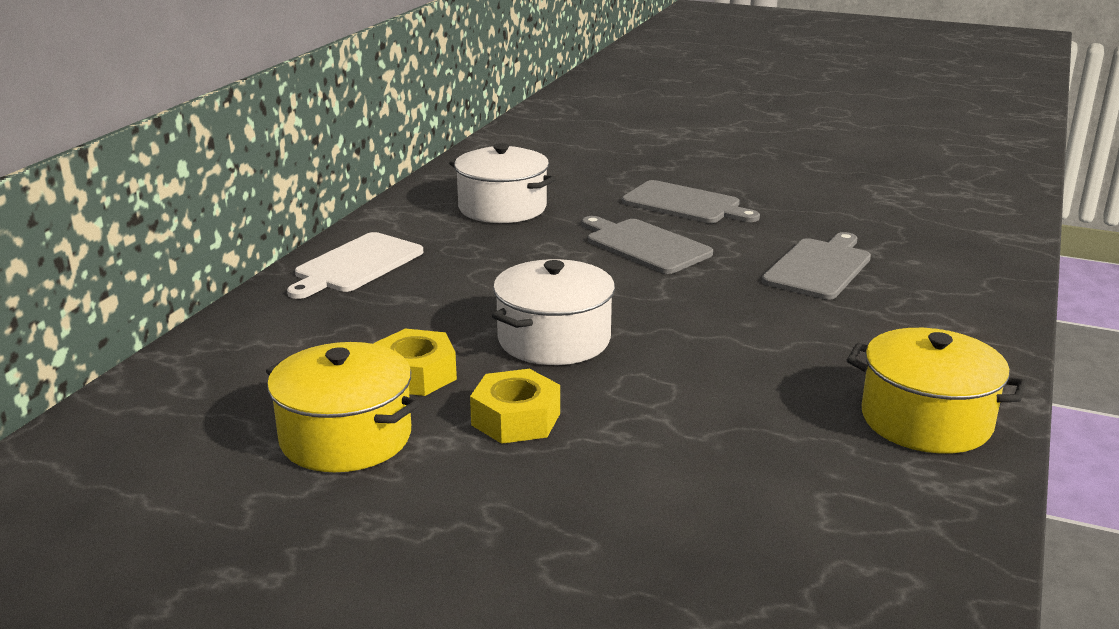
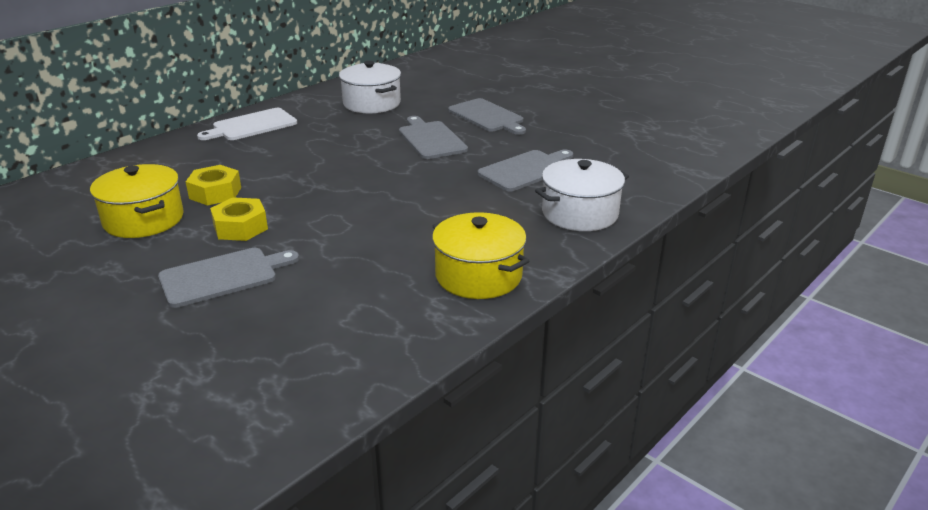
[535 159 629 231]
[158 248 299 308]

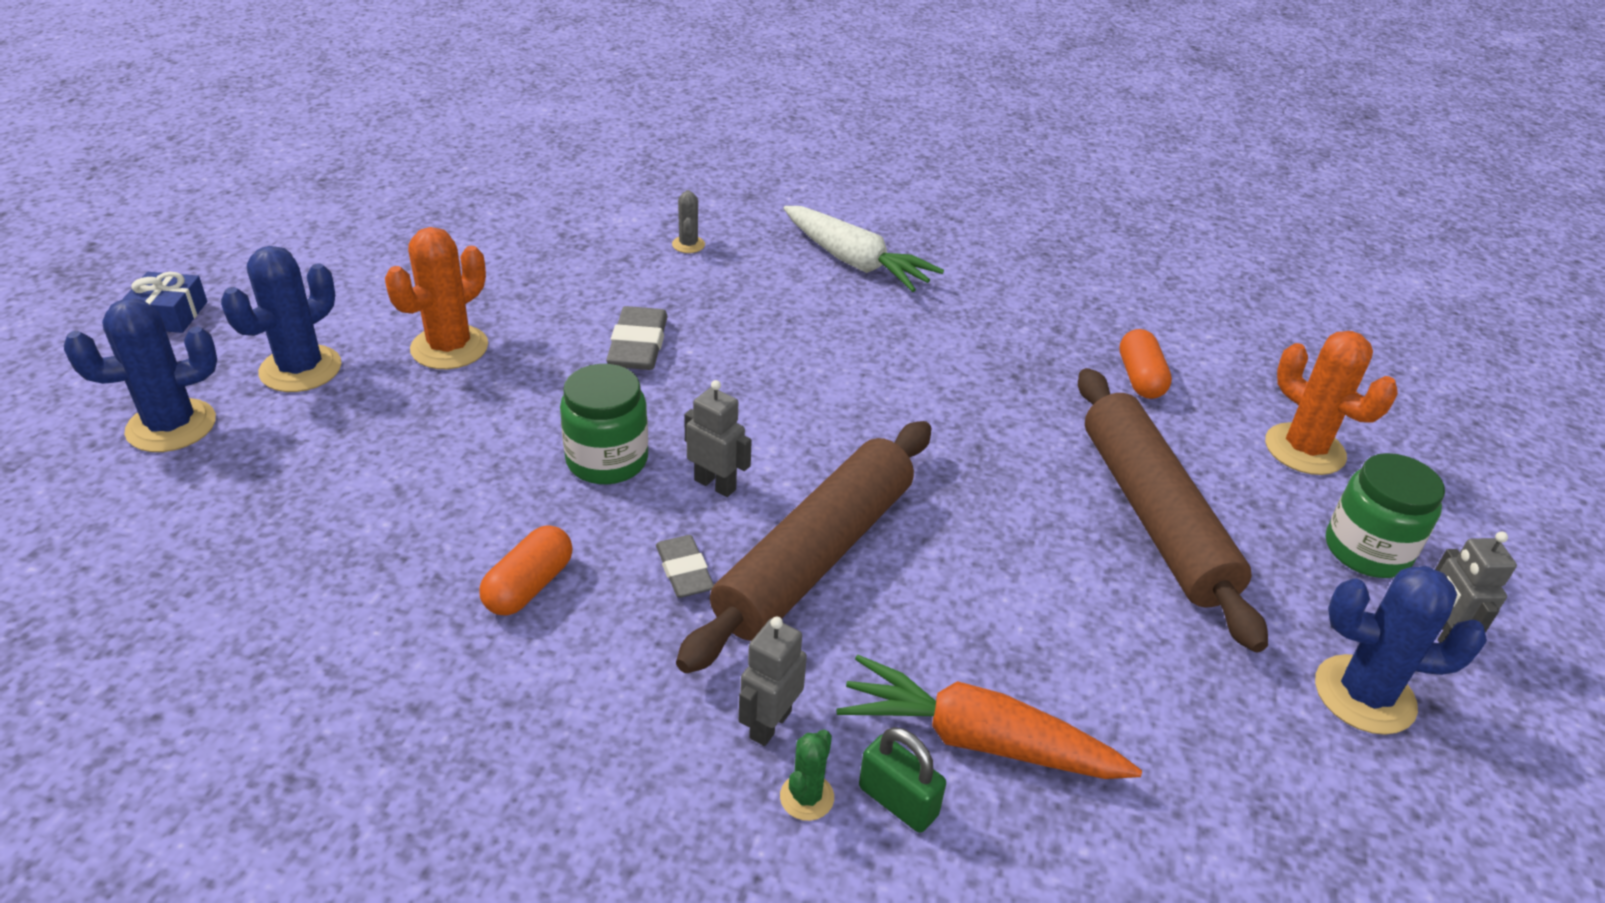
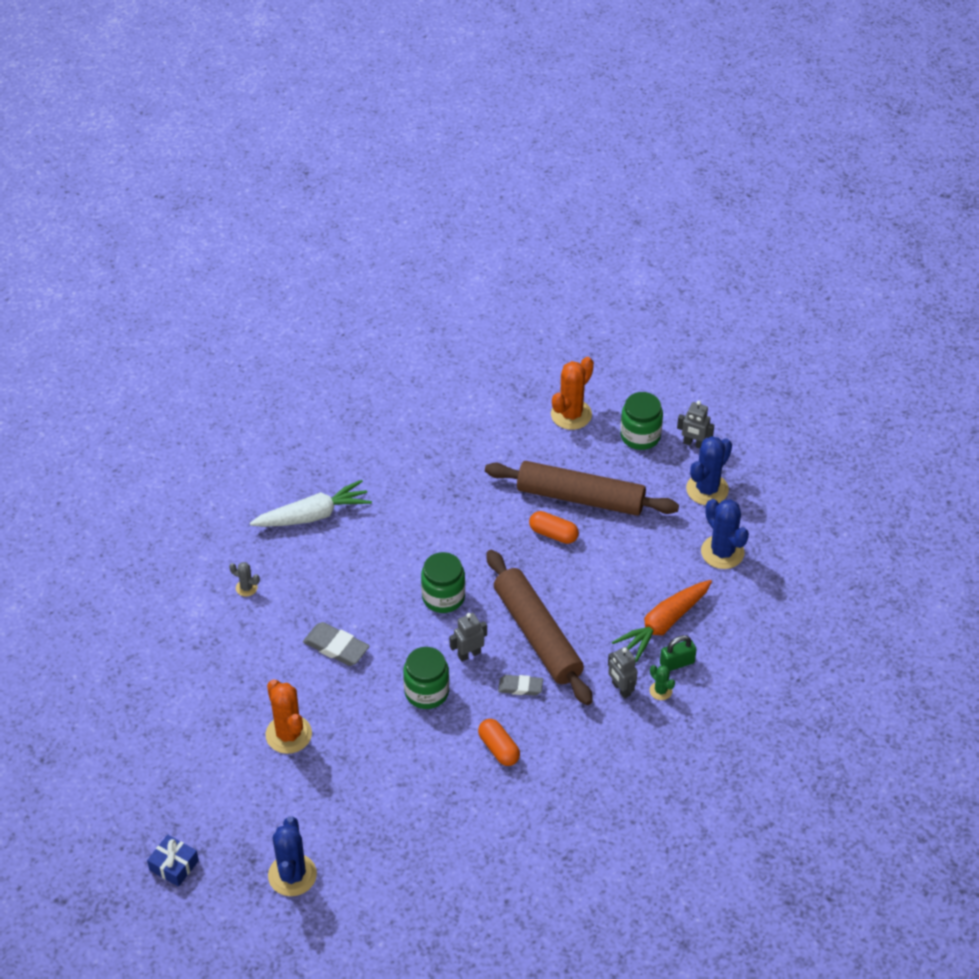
[701 499 749 569]
[529 511 579 544]
[551 357 594 430]
[421 552 465 613]

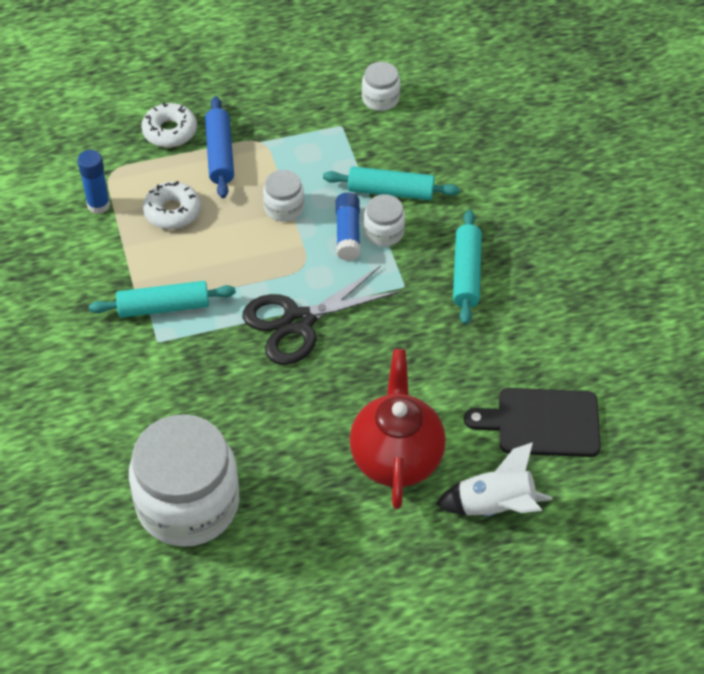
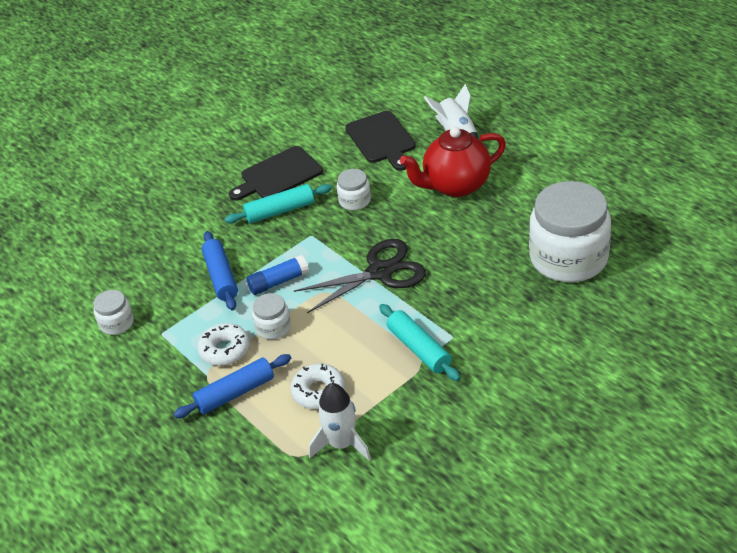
[309 383 371 461]
[197 323 250 366]
[294 239 426 313]
[202 231 238 310]
[337 169 371 210]
[229 146 323 201]

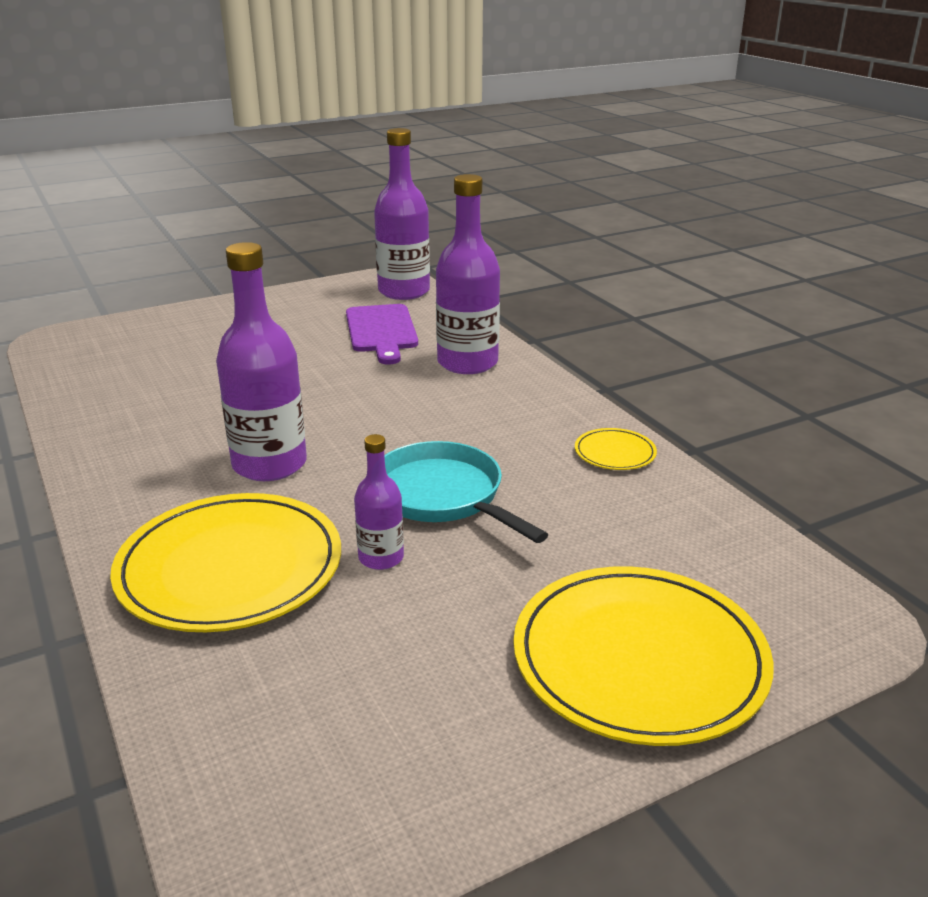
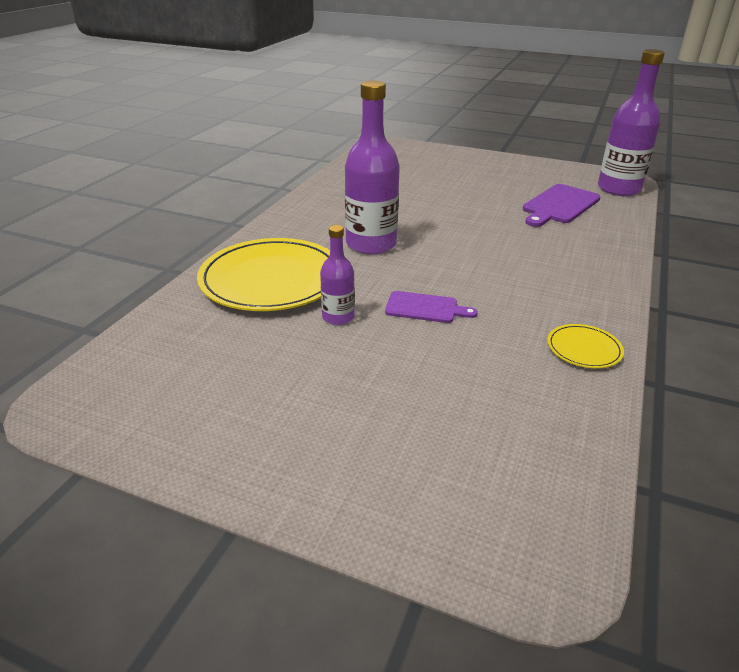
[385 291 478 323]
[436 174 500 374] (first image)
[513 566 774 746] (first image)

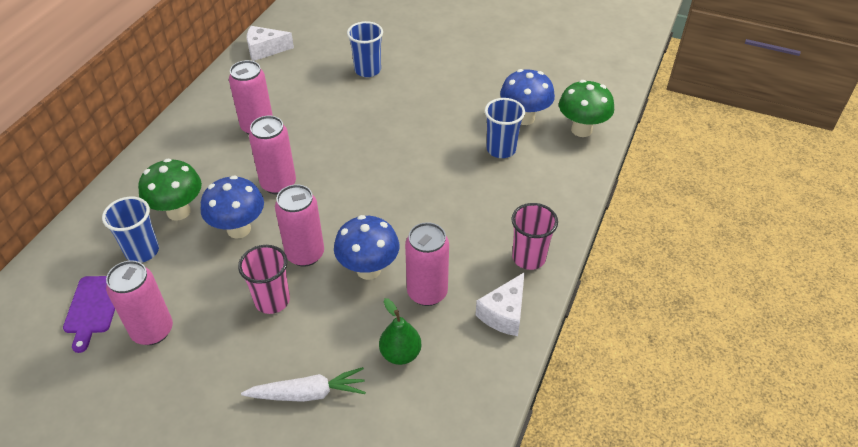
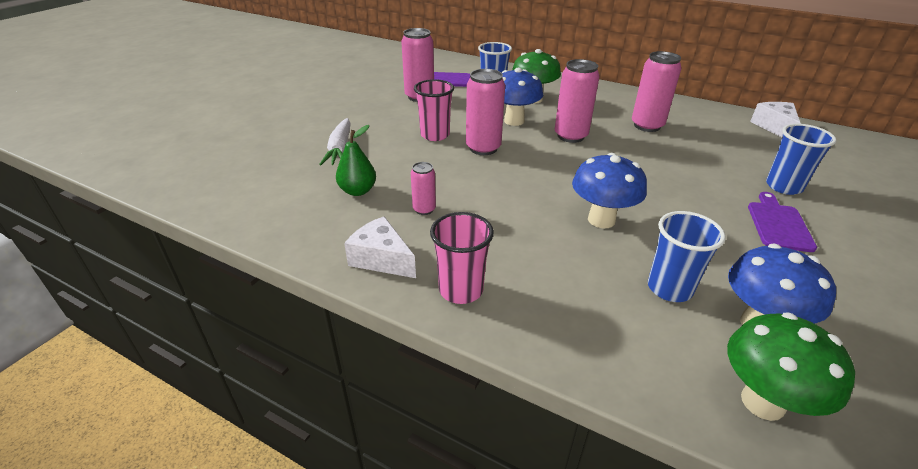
[572 153 647 228]
[411 162 436 215]
[748 192 817 252]

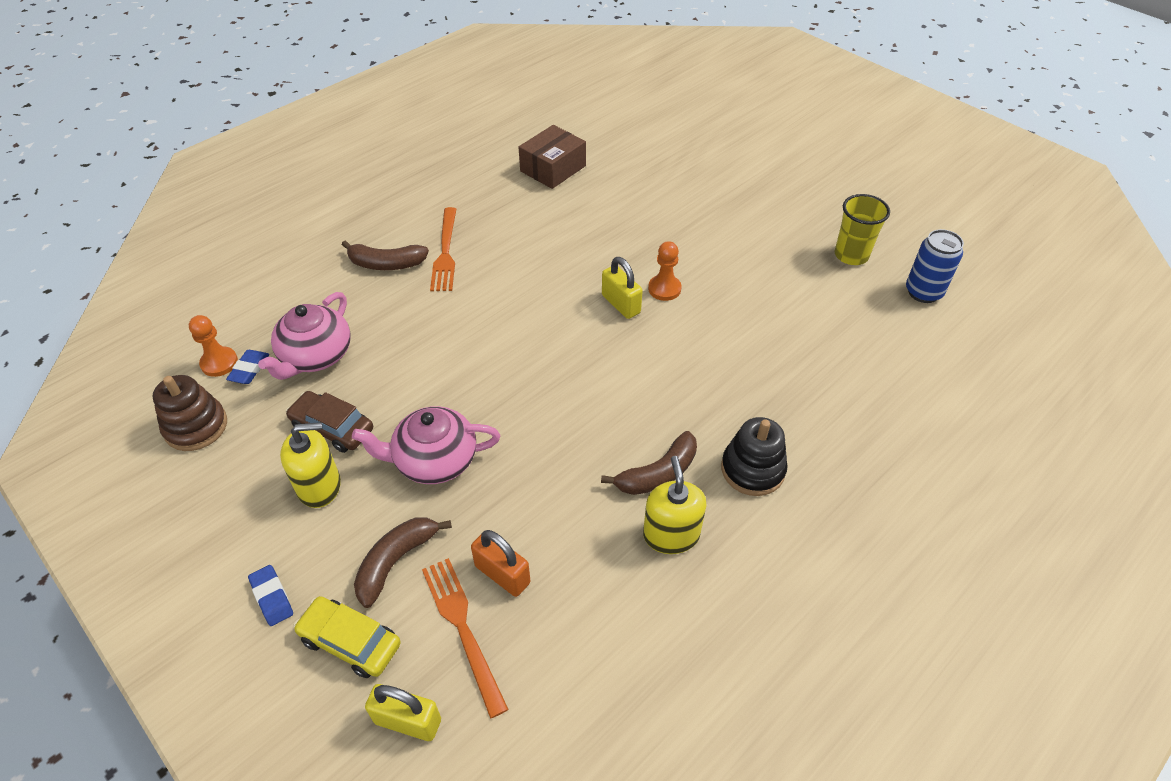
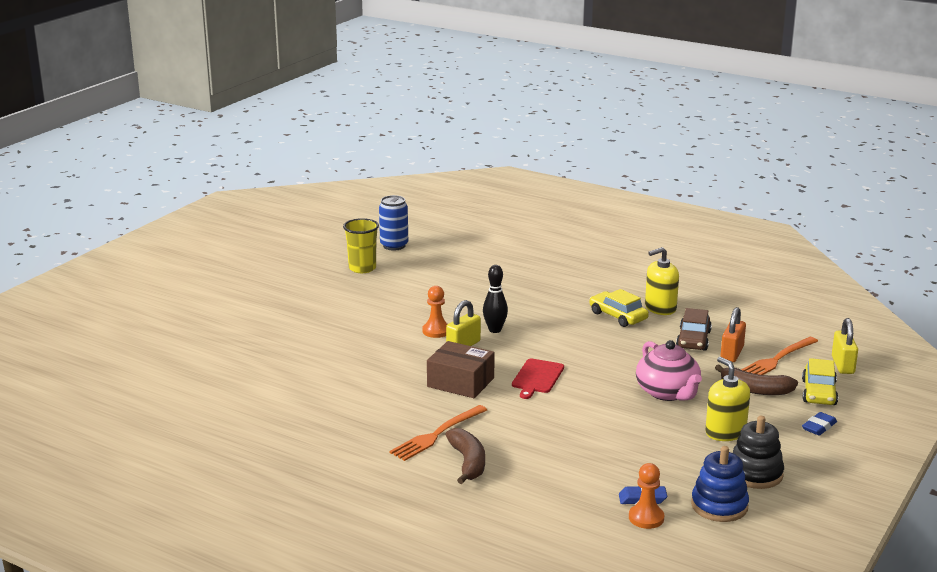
[691 446 749 522]
[258 292 351 380] (first image)
[676 308 712 351]
[389 405 487 461]
[427 341 495 398]
[589 289 649 327]
[733 416 784 489]
[483 265 508 333]
[512 358 564 399]

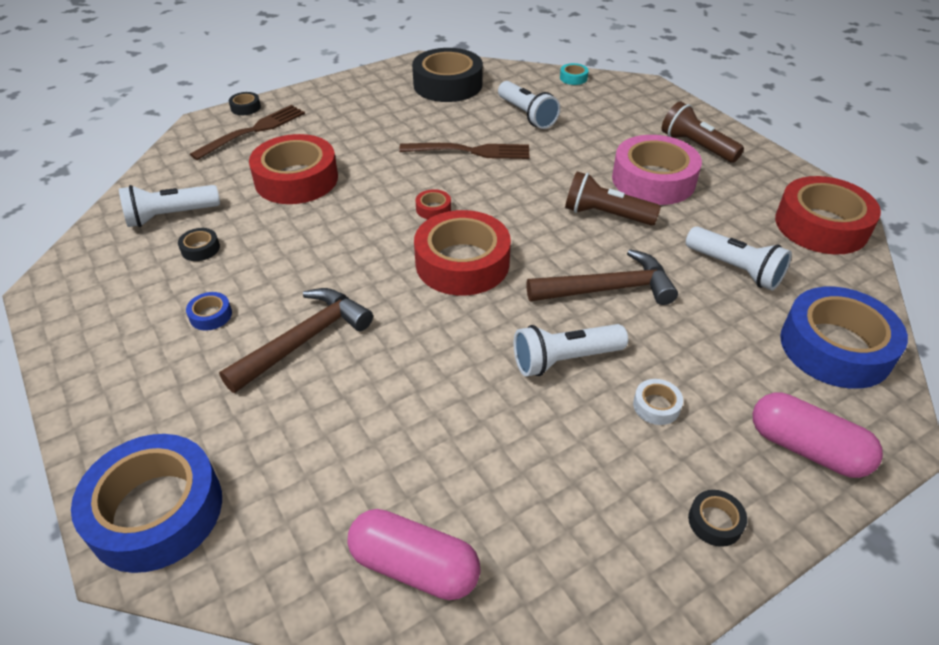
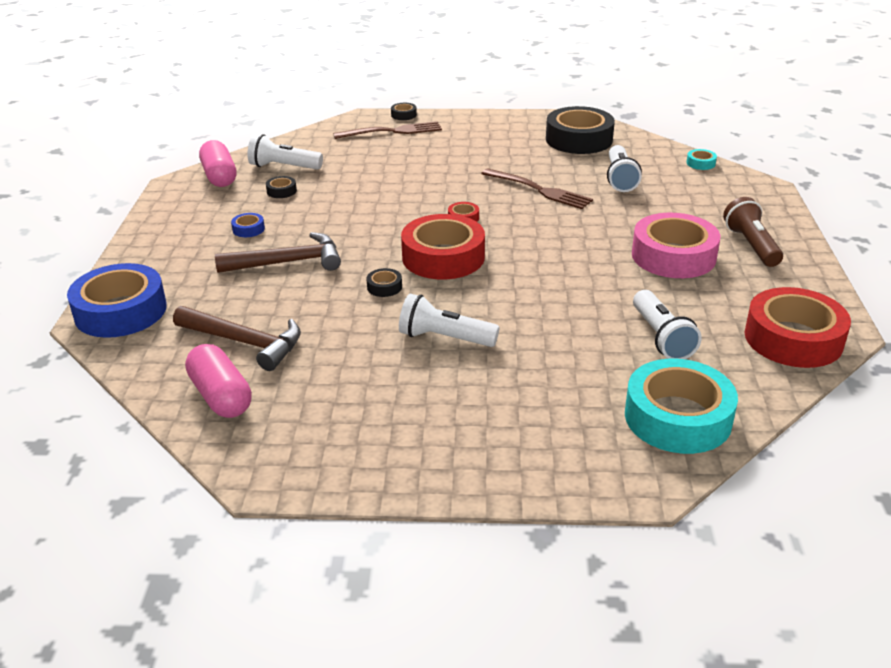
[249 134 338 204] (first image)
[173 306 301 371]
[565 171 661 226] (first image)
[633 379 683 425] (first image)
[366 268 402 297]
[199 140 236 187]
[625 359 738 454]

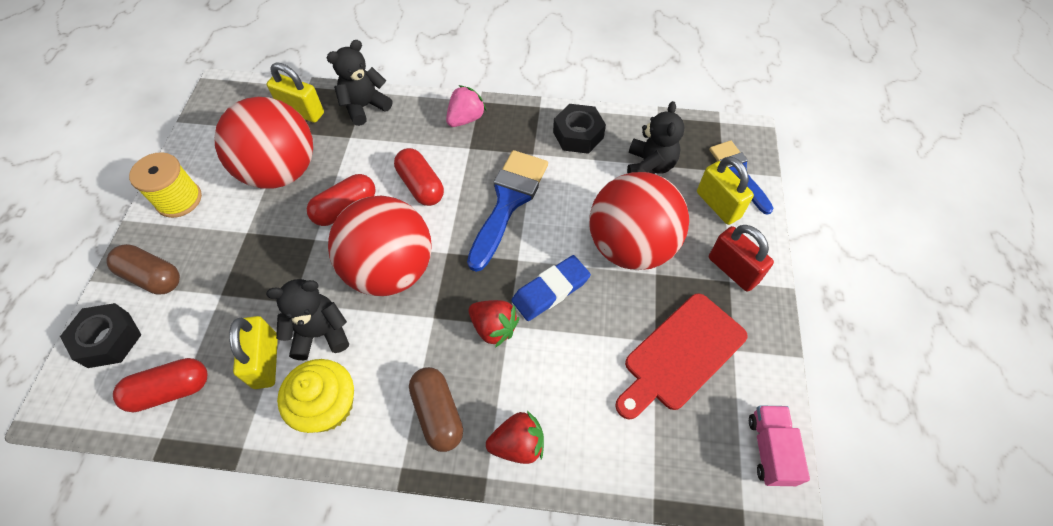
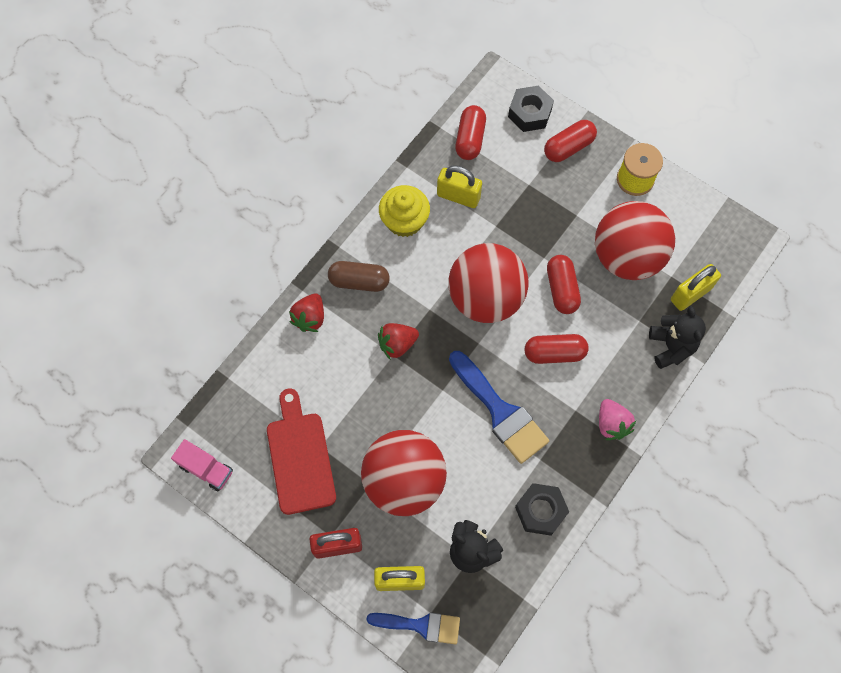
[544 120 597 162]
[266 279 349 360] (first image)
[511 255 591 321] (first image)

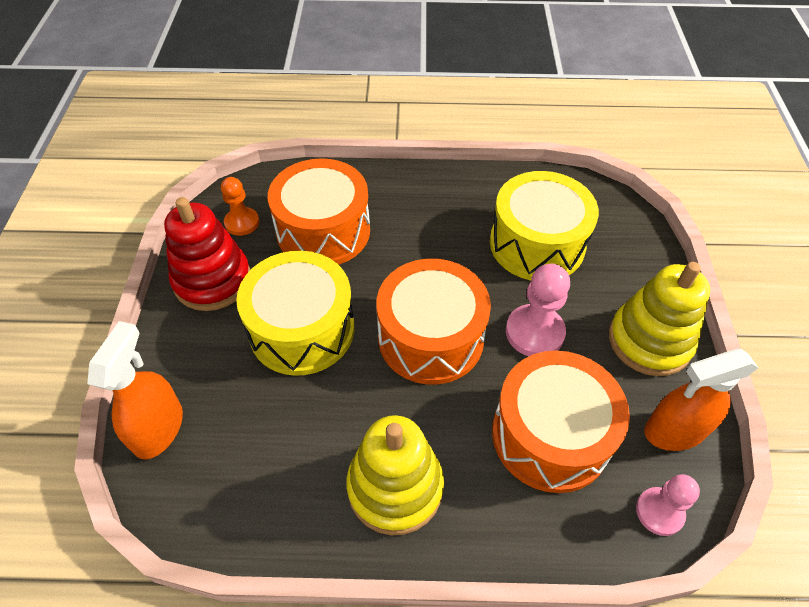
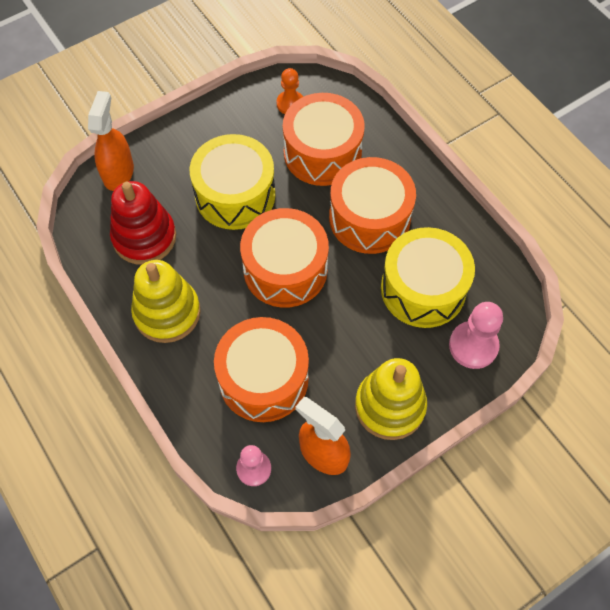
[88 91 134 191]
[110 181 176 265]
[449 302 503 369]
[329 157 416 254]

